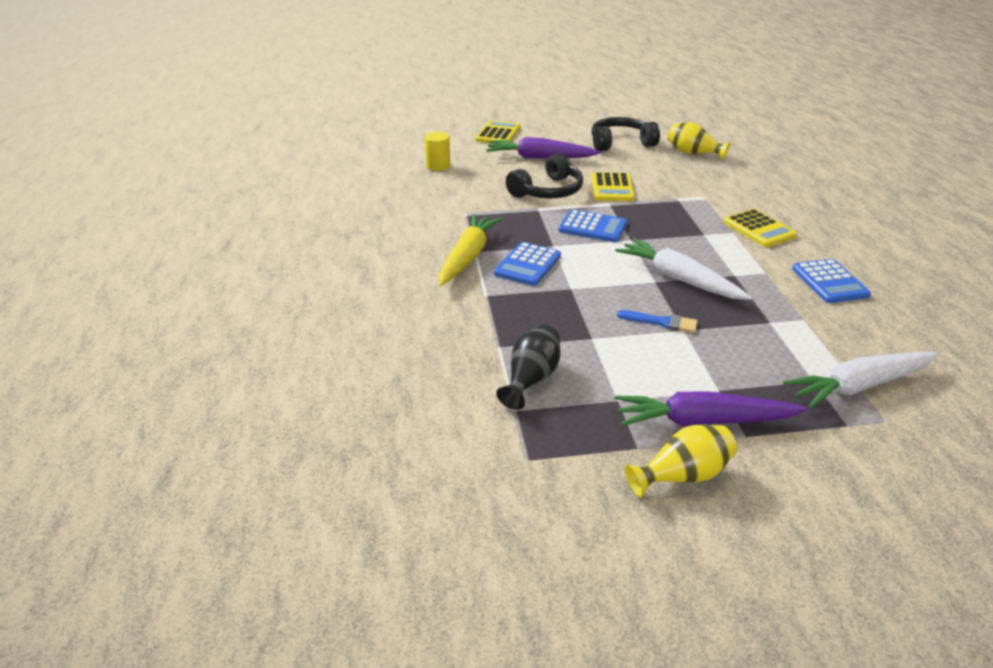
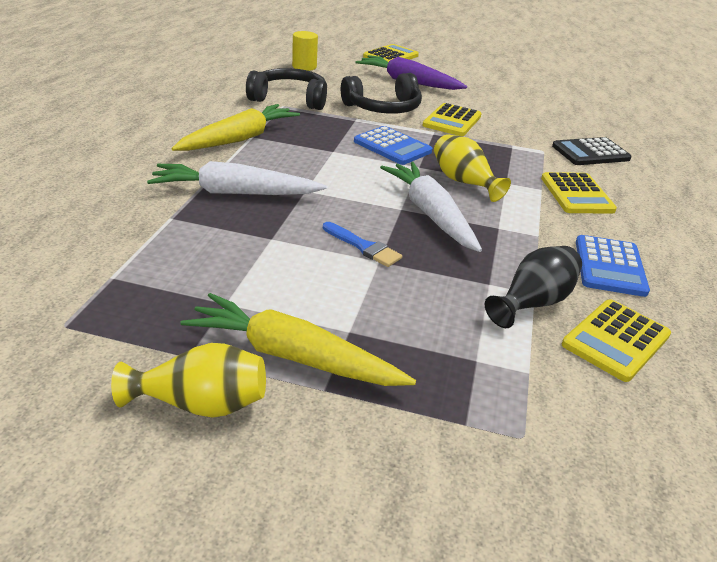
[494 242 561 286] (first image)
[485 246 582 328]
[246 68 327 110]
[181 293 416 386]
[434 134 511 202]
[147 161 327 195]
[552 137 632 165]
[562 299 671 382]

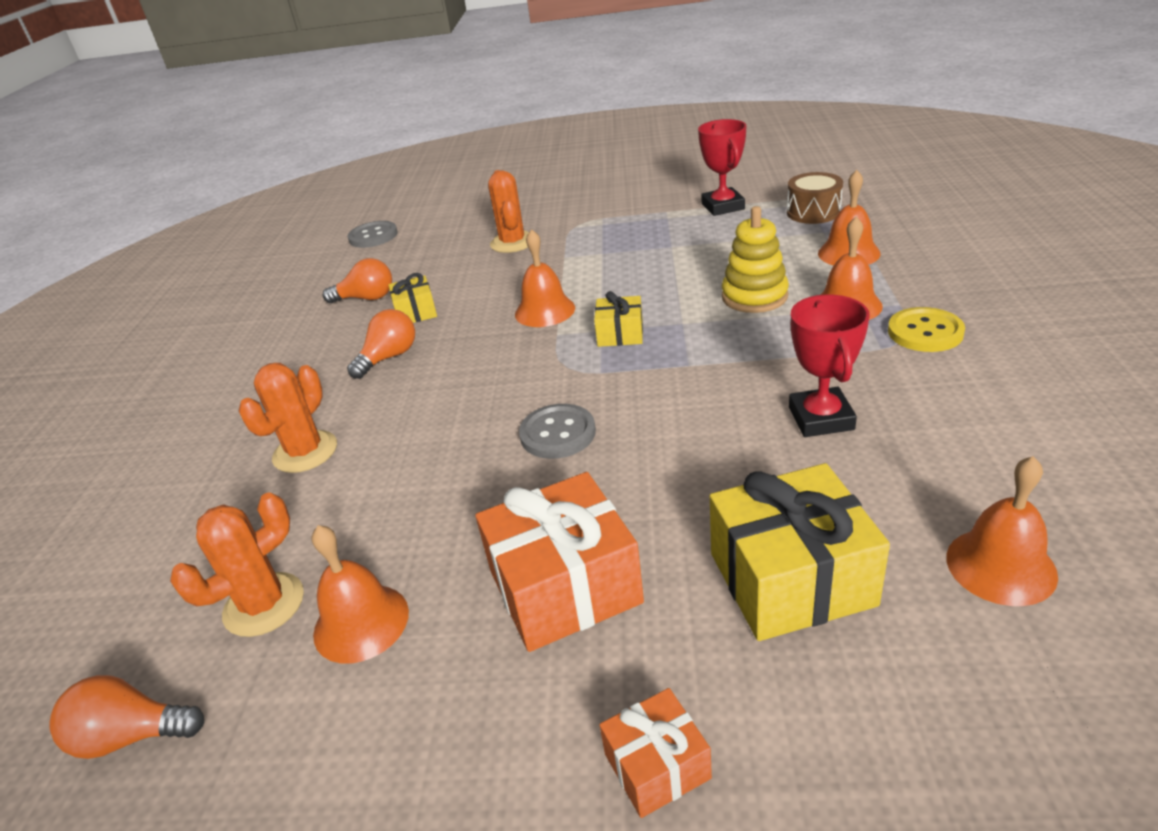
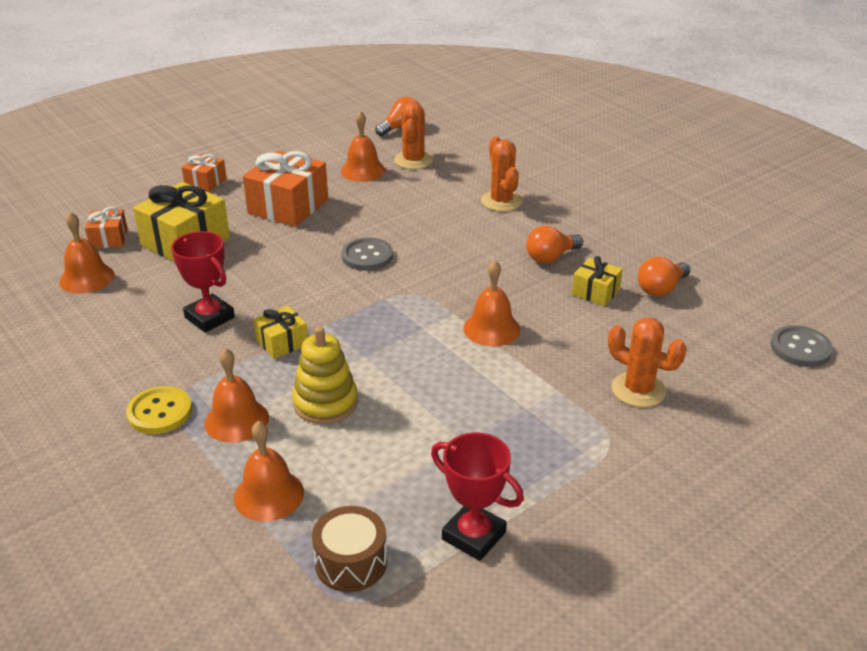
[526 225 583 263]
[253 306 308 359]
[85 207 128 248]

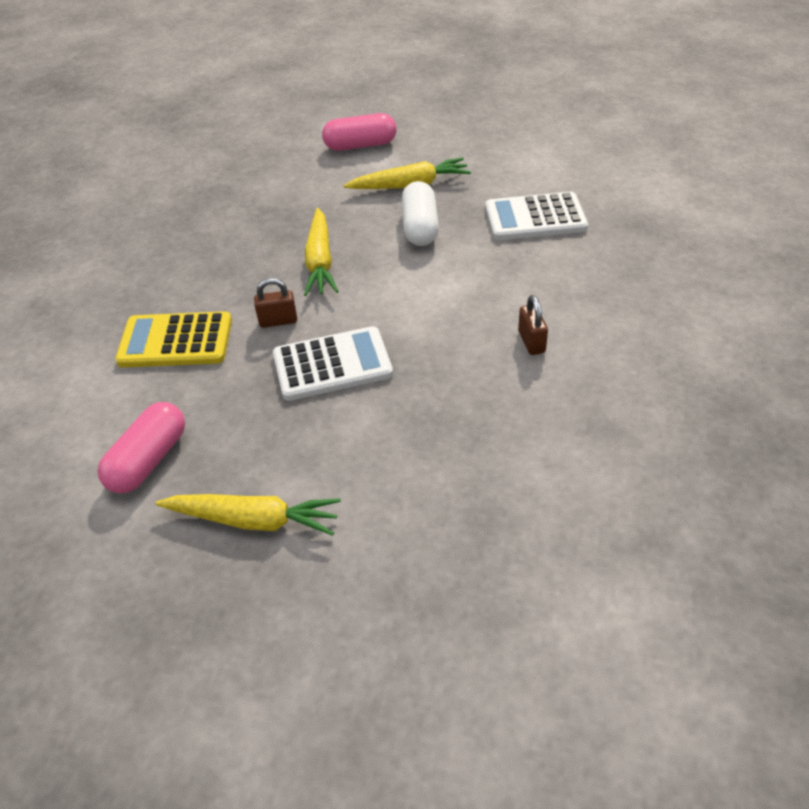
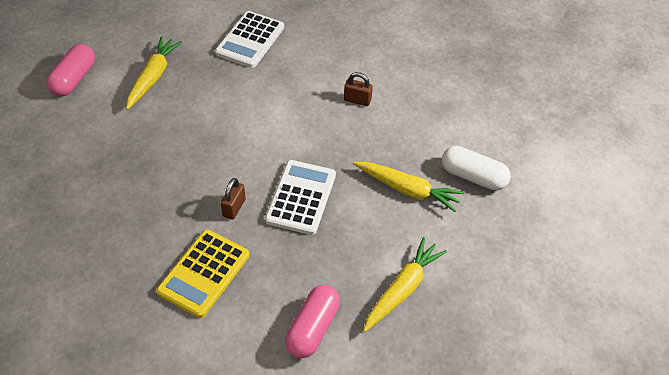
[285 285 340 358]
[353 162 464 212]
[442 146 511 190]

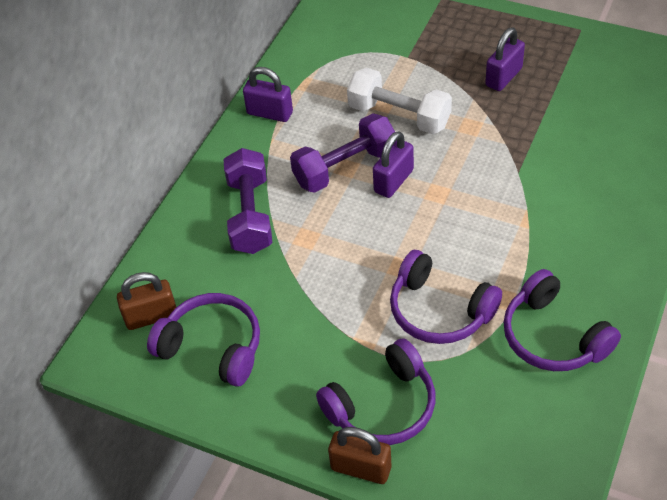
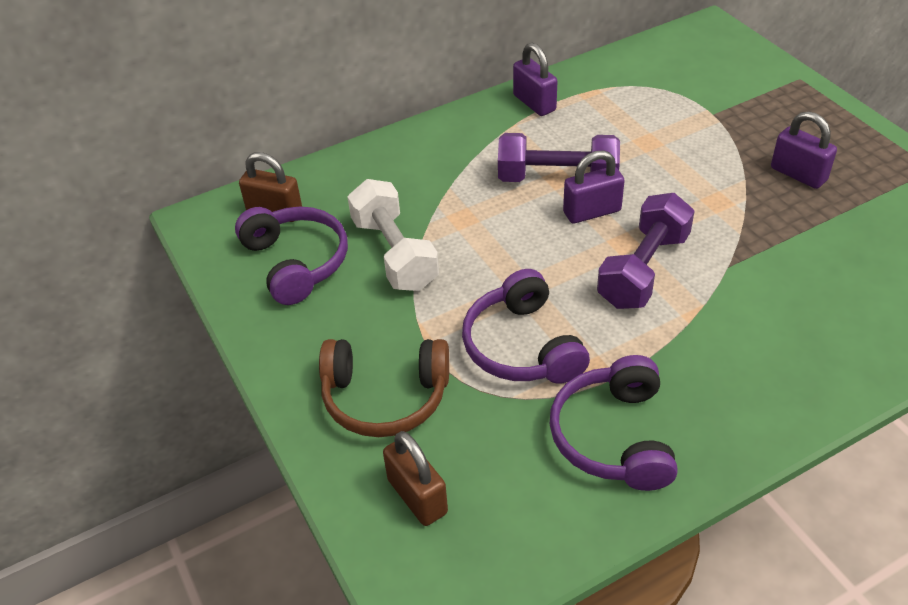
[597 193 695 309]
[319 339 449 437]
[383 431 448 526]
[348 179 439 291]
[771 111 837 189]

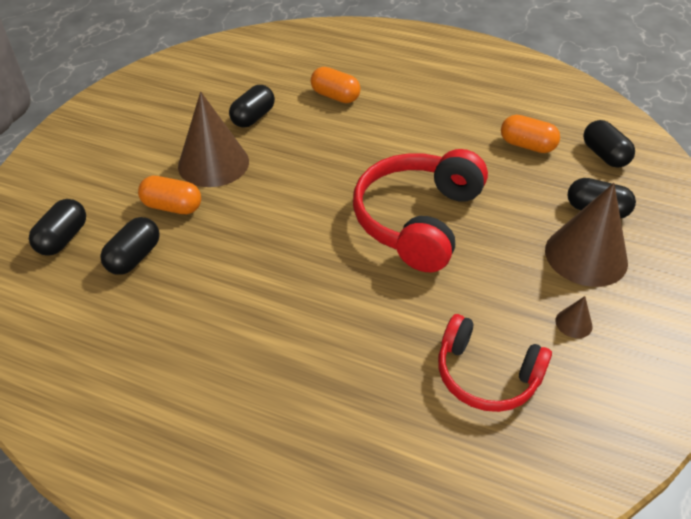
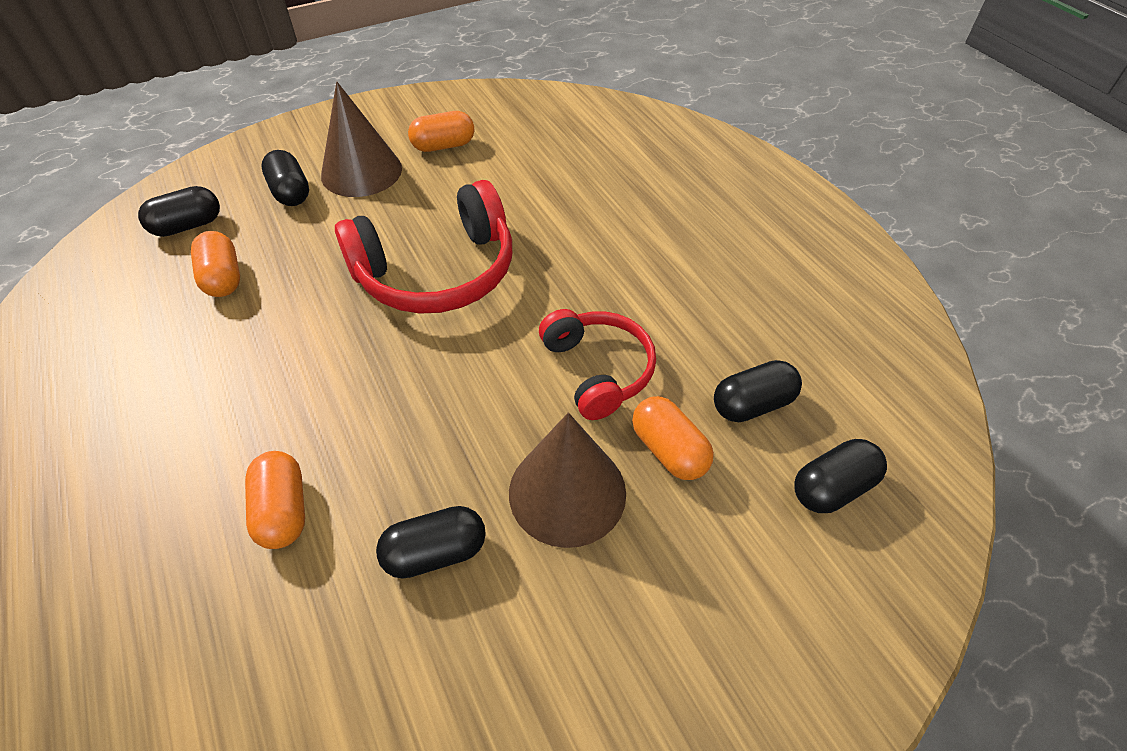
[539 309 656 420]
[408 111 474 152]
[138 186 220 237]

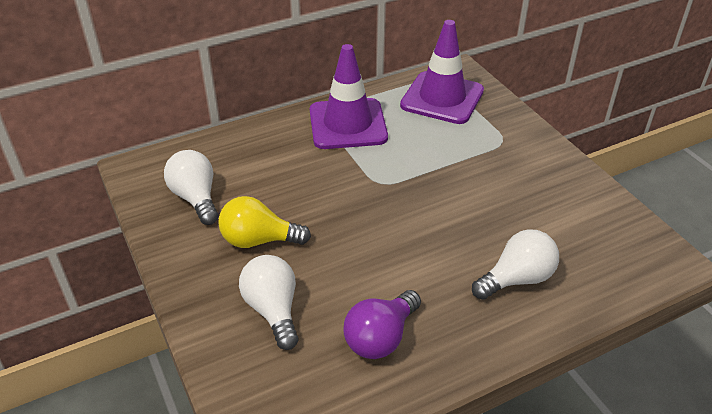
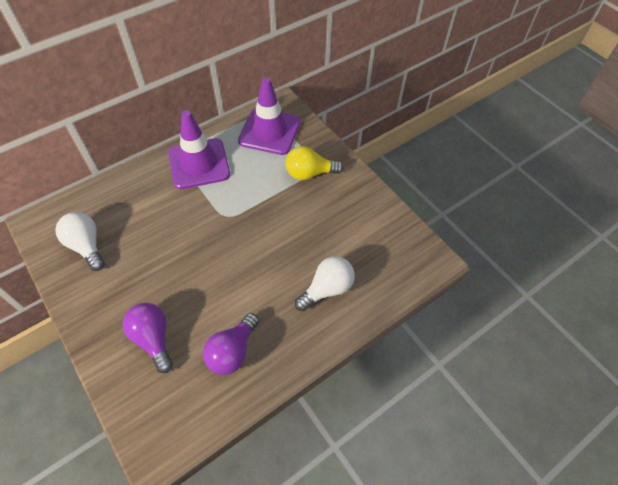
[286 146 344 180]
[123 303 173 373]

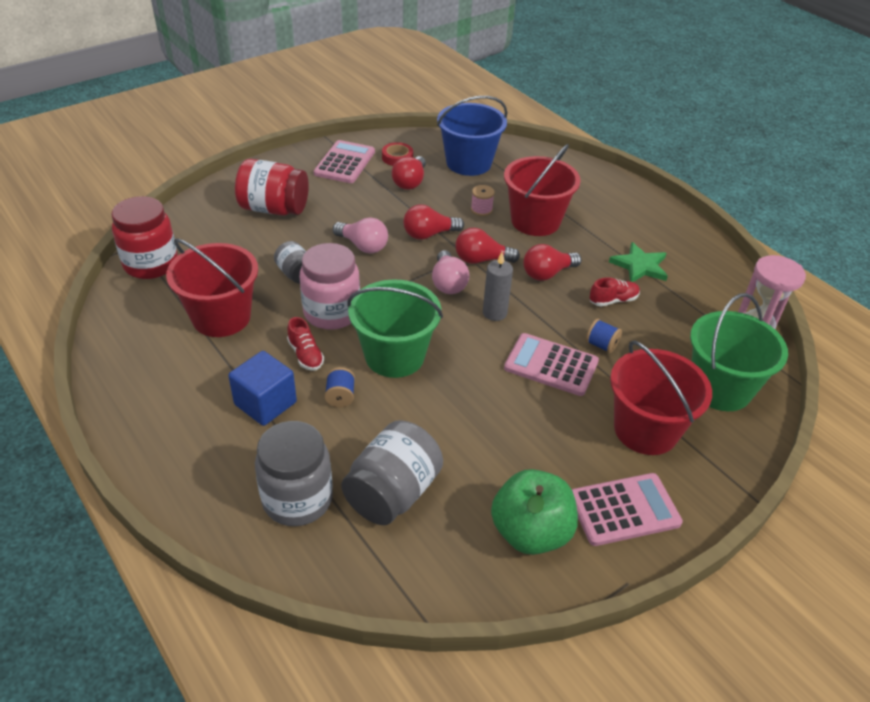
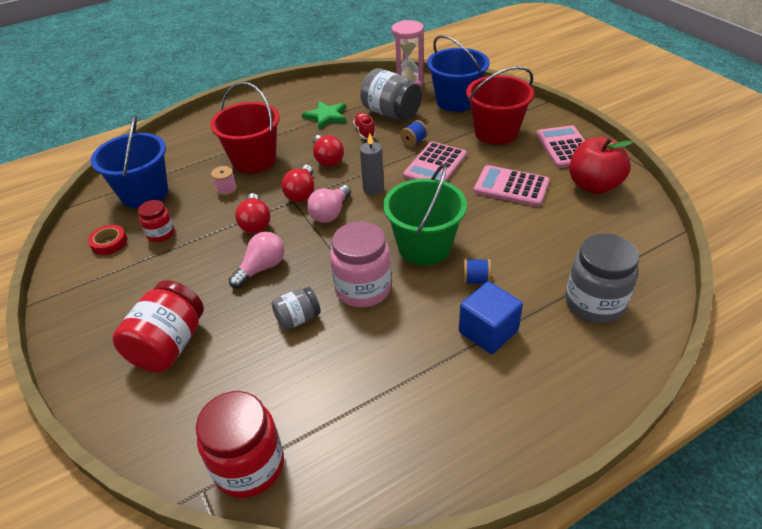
[166 238 258 337] (first image)
[287 317 324 371] (first image)
[474 165 550 207]
[360 68 422 120]
[138 200 175 242]
[307 185 351 223]
[569 137 633 194]
[427 35 490 112]

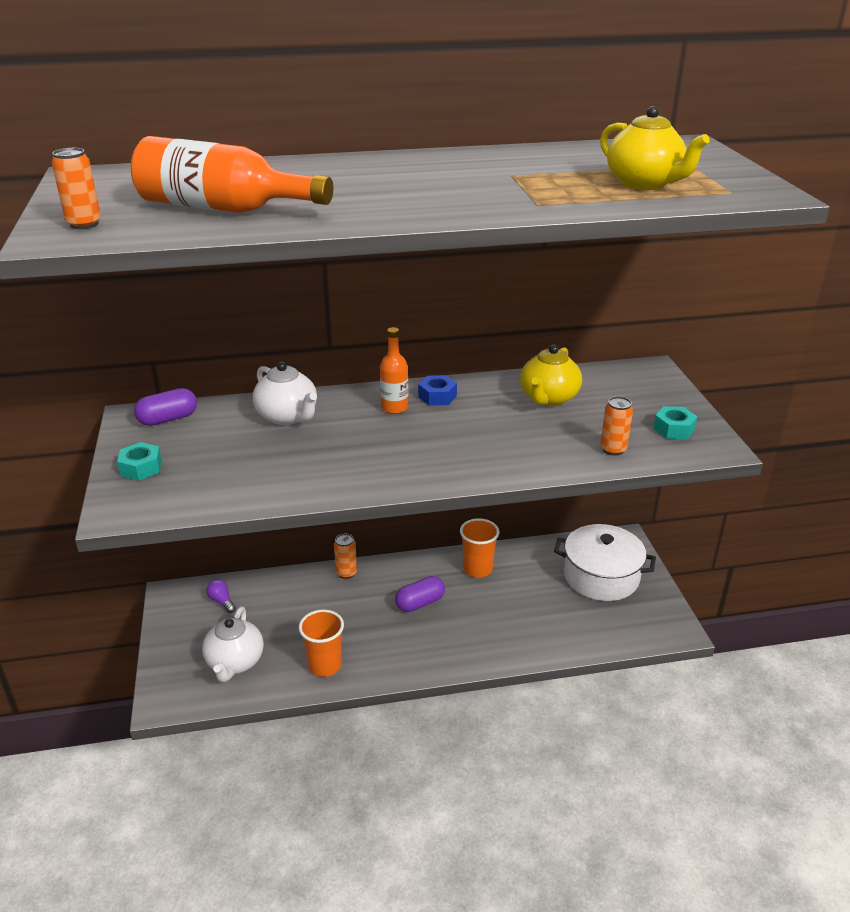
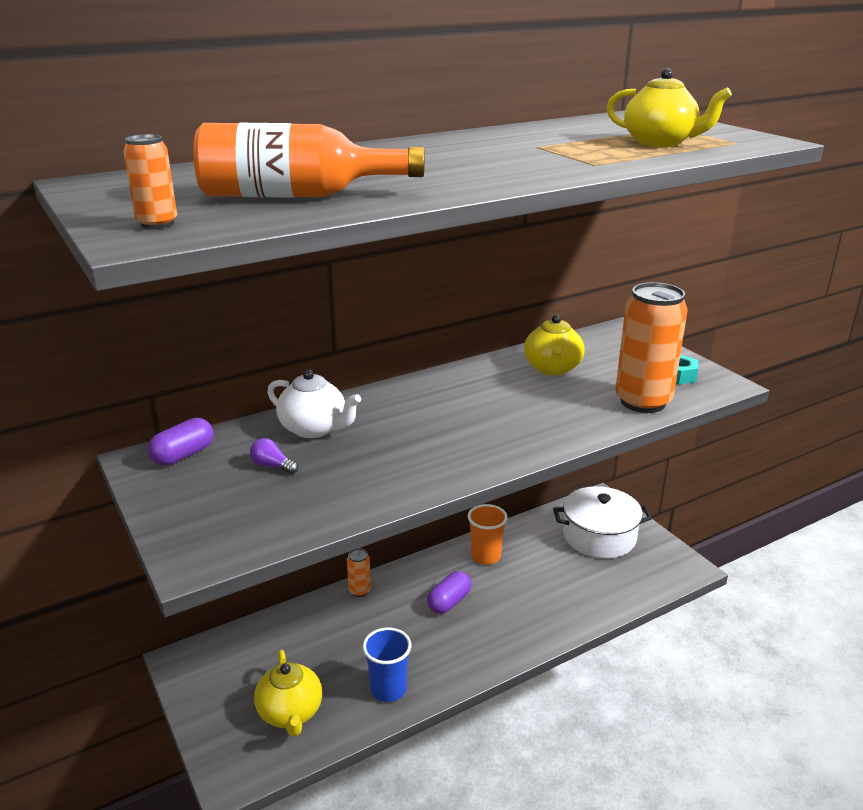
[117 442 162 481] (first image)
[254 650 322 737]
[250 438 298 474]
[363 627 412 702]
[380 327 408 414] (first image)
[418 375 457 406] (first image)
[615 282 688 413]

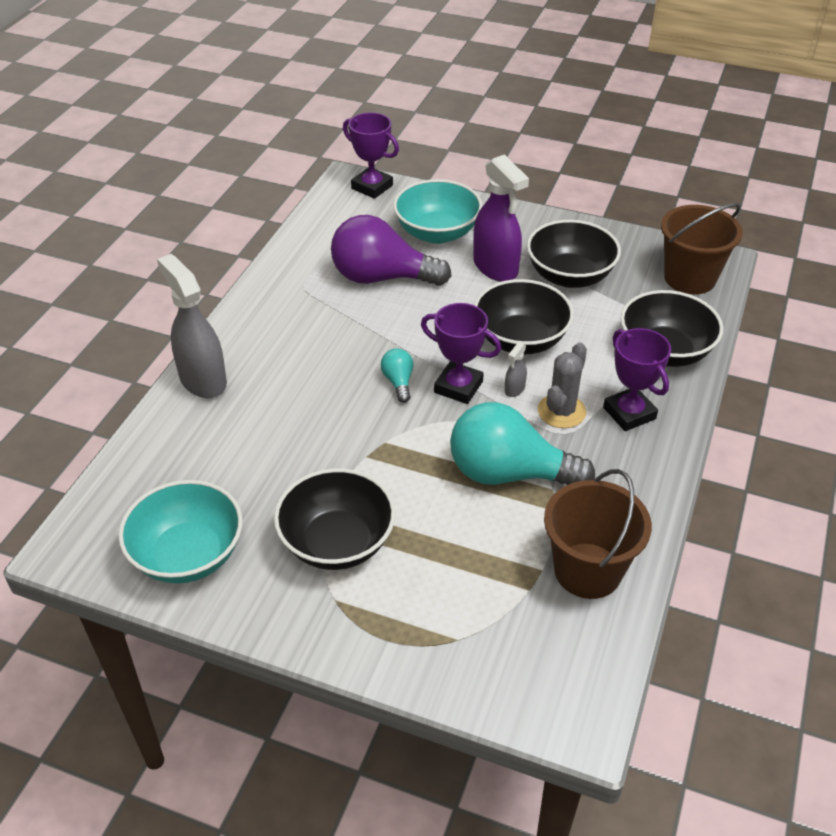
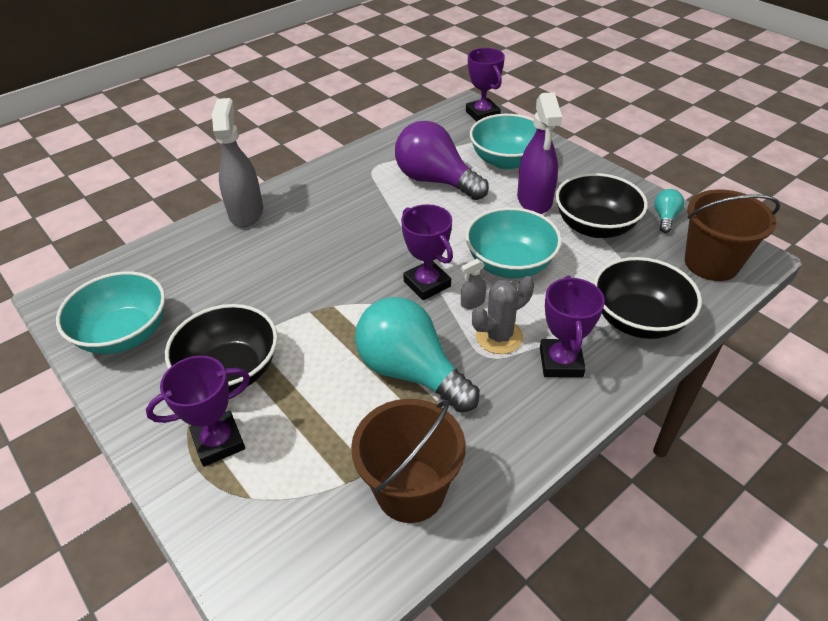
[654 189 684 233]
[466 207 562 278]
[146 356 250 467]

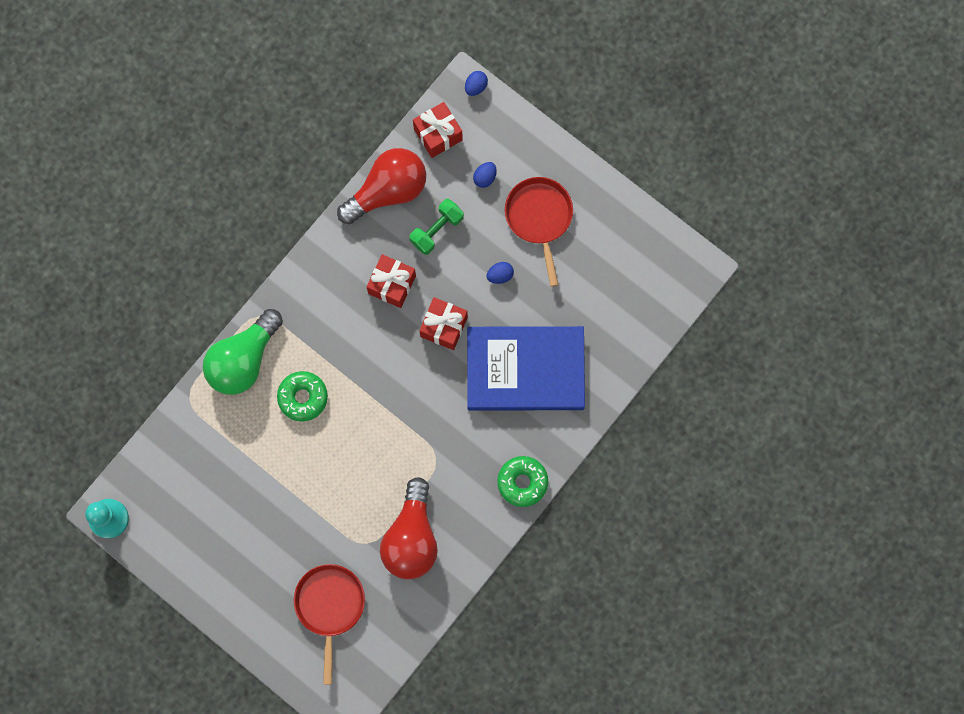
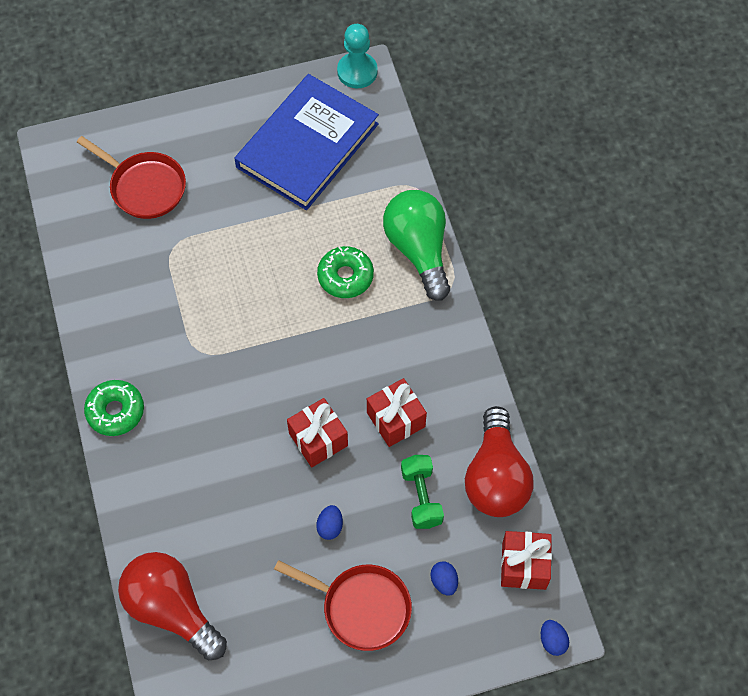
[118 552 227 661]
[235 74 379 210]

